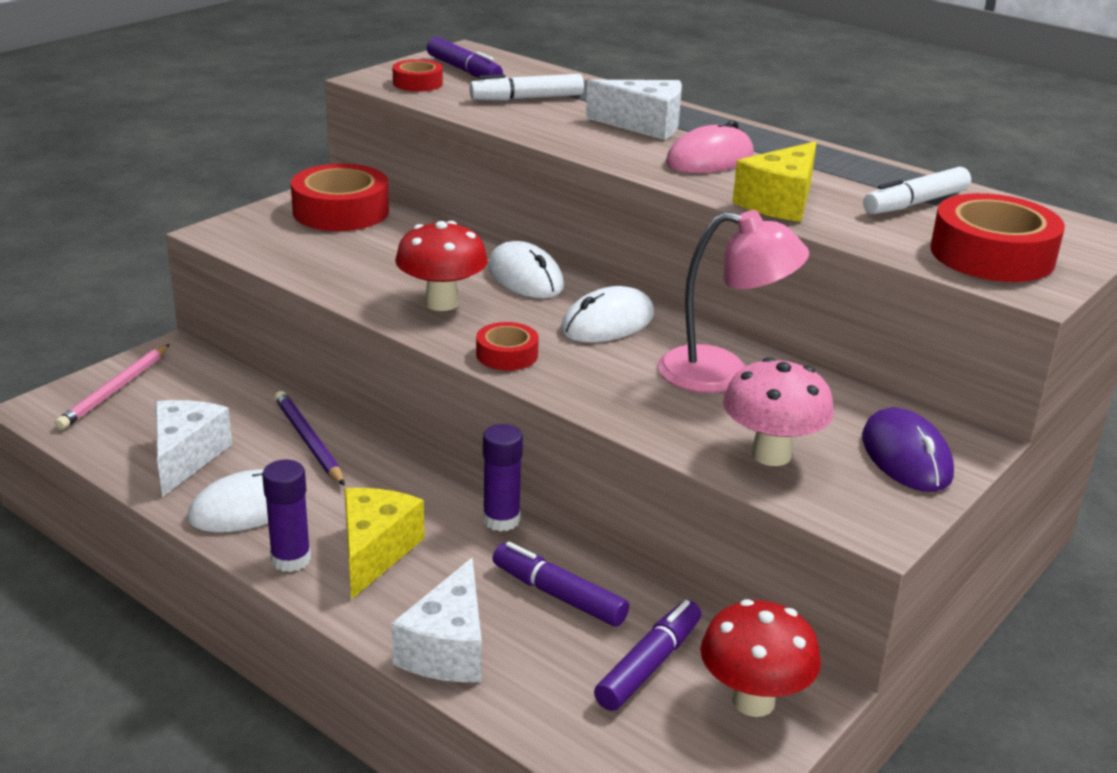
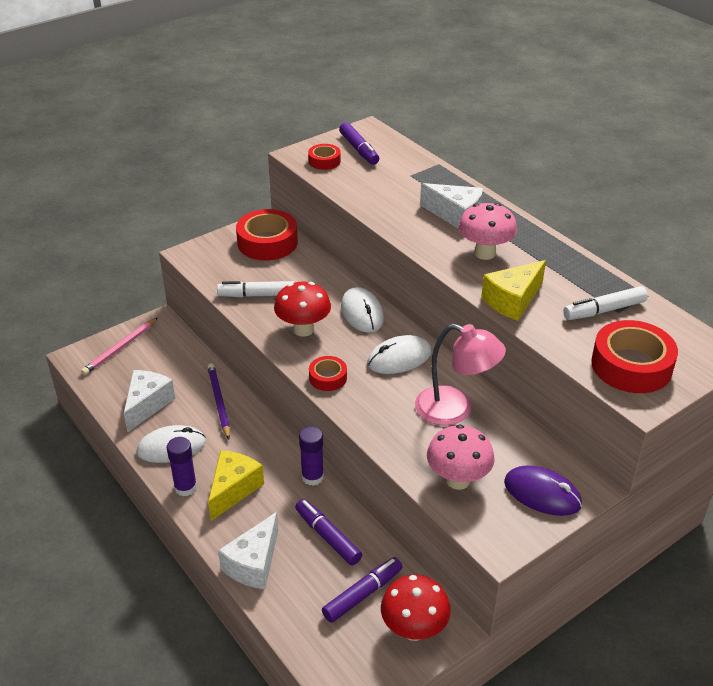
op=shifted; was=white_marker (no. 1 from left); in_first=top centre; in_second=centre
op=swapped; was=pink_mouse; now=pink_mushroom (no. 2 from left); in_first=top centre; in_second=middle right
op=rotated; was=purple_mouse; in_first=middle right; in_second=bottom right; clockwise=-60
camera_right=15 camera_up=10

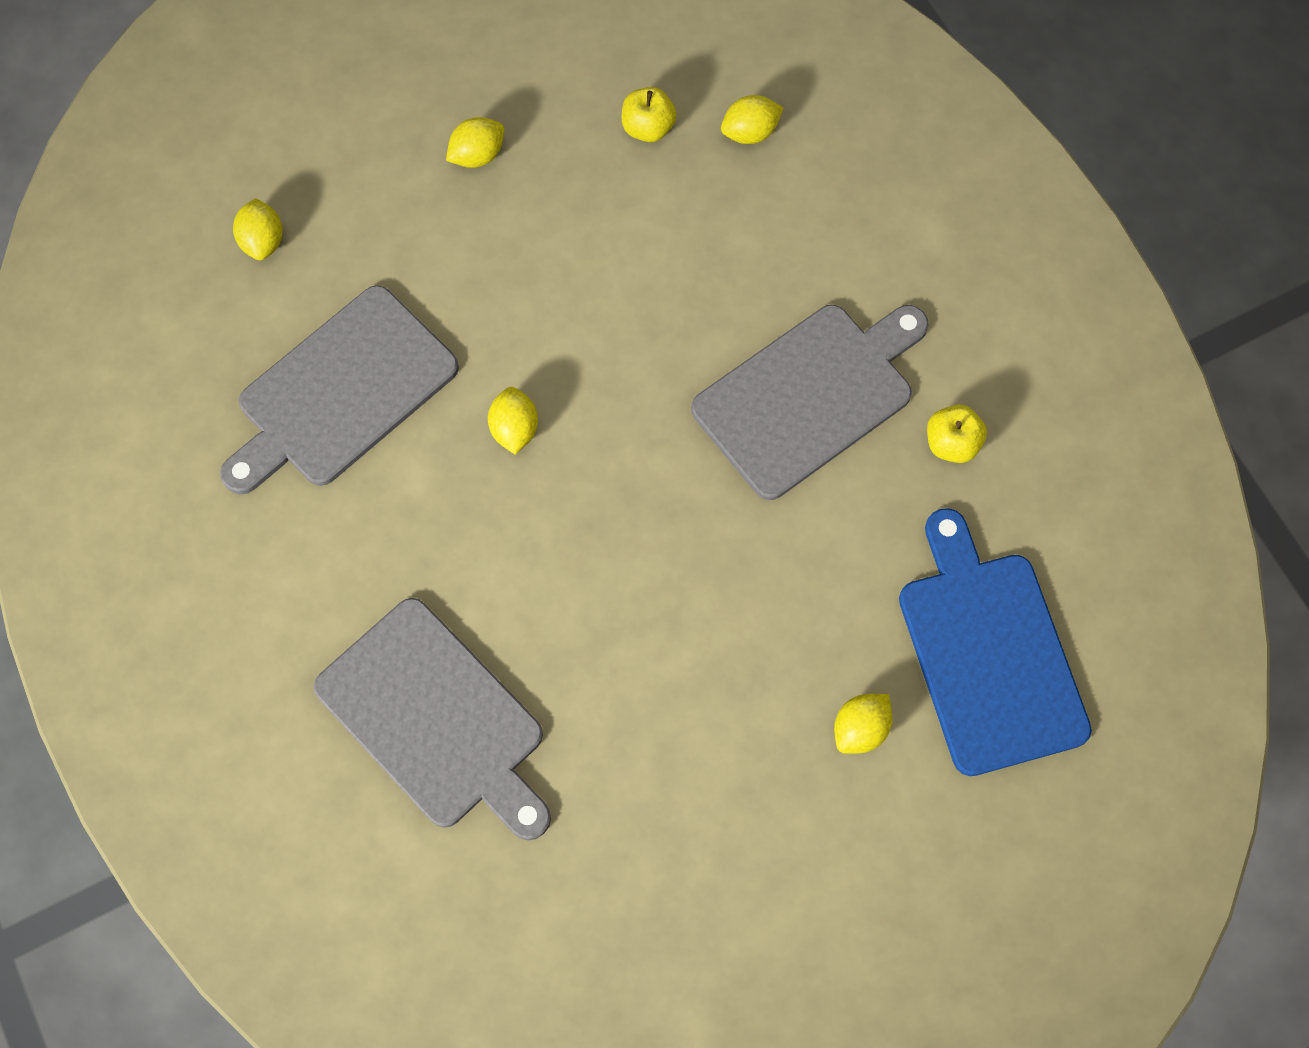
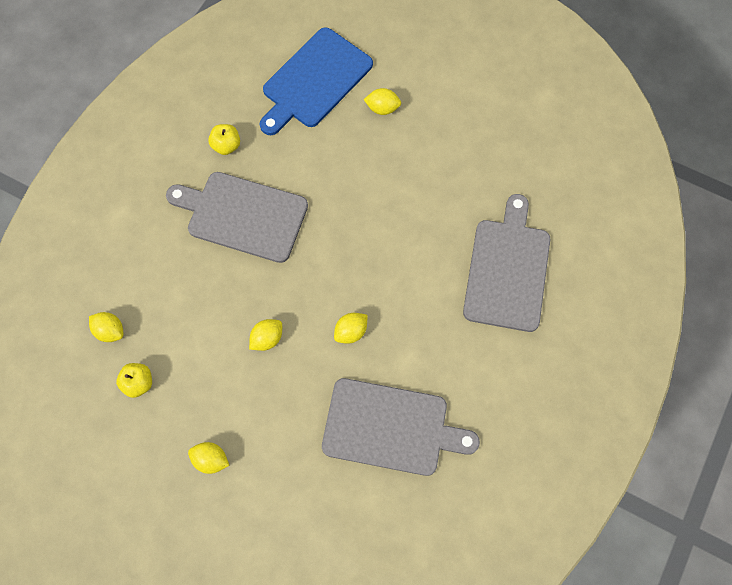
op=shifted; was=yellow_lemon (no. 1 from left in the first image); now=yellow_lemon (no. 3 from left); in_first=top left; in_second=centre
camera_right=-125 camera_up=0

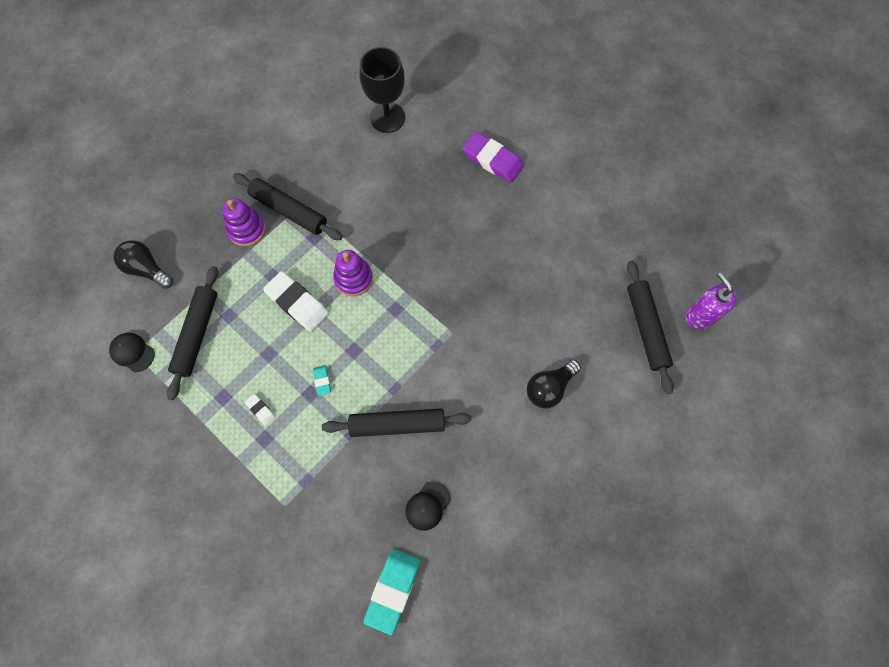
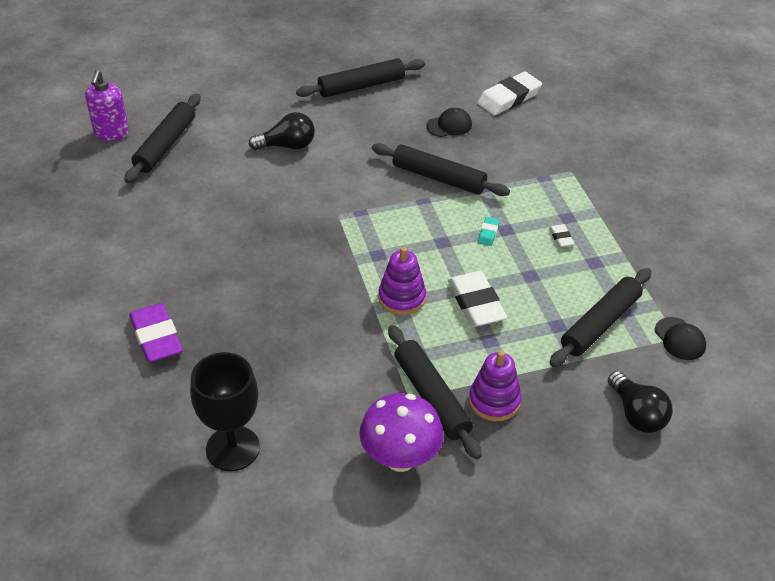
op=repainted; was=turquoise_eraser (no. 2 from left); now=white_eraser (no. 2 from left); in_first=bottom centre; in_second=top centre
op=new; now=black_rolling_pin (no. 2 from left); in_second=top centre
op=new; now=purple_mushroom; in_second=bottom centre
camera_right=-150 camera_up=-25

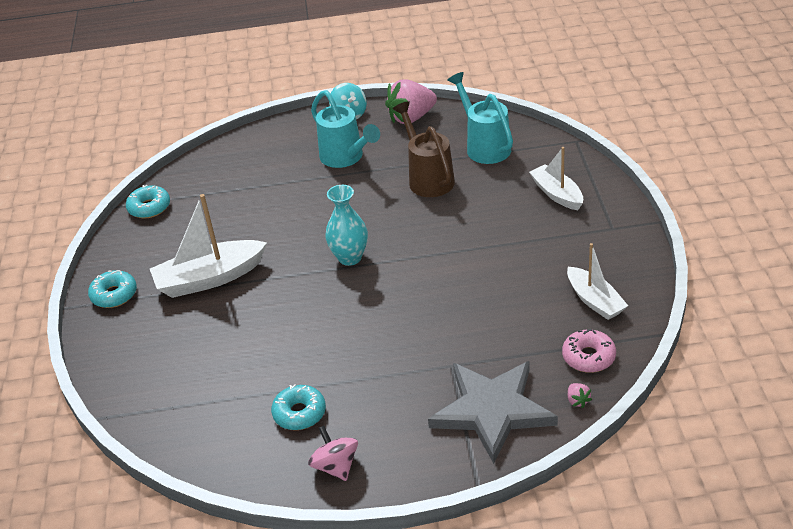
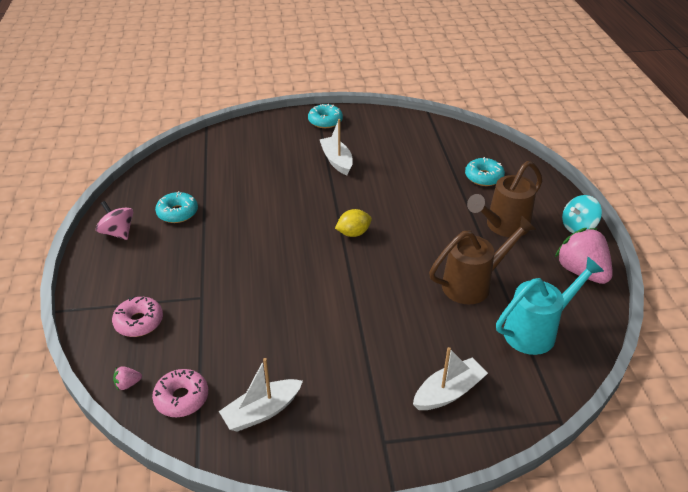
op=repainted; was=turquoise_watering_can (no. 1 from left); now=brown_watering_can (no. 2 from left); in_first=top centre; in_second=middle right
op=shifted; was=turquoise_donut (no. 2 from left in the first image); now=turquoise_donut (no. 3 from left); in_first=middle left; in_second=middle right
op=swapped; was=turquoise_vase; now=yellow_lemon; in_first=centre; in_second=centre
op=scaled; was=white_boat (no. 1 from left in the first image); in_first=middle left; in_second=top centre; ratio=0.64
op=swapped; was=grey_star; now=pink_donut (no. 1 from left); in_first=bottom centre; in_second=middle left
op=rotated; was=pink_spinning_top; in_first=bottom centre; in_second=middle left; clockwise=-105
camera_right=85 camera_up=0

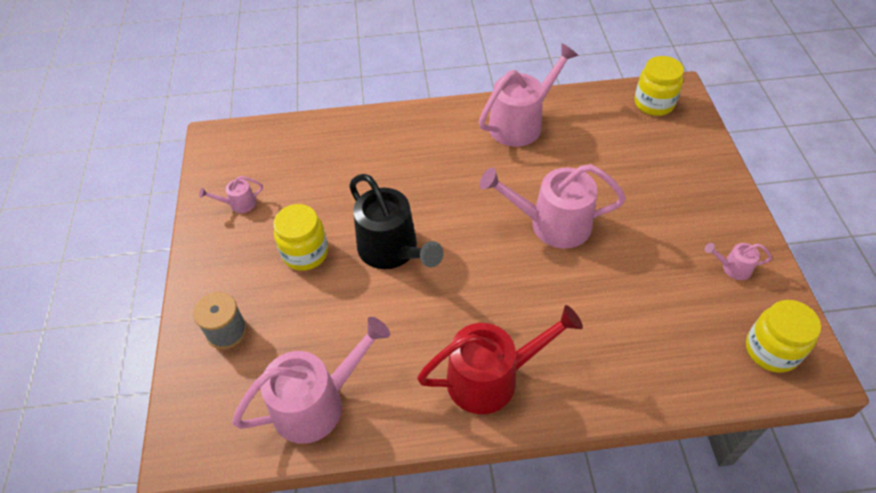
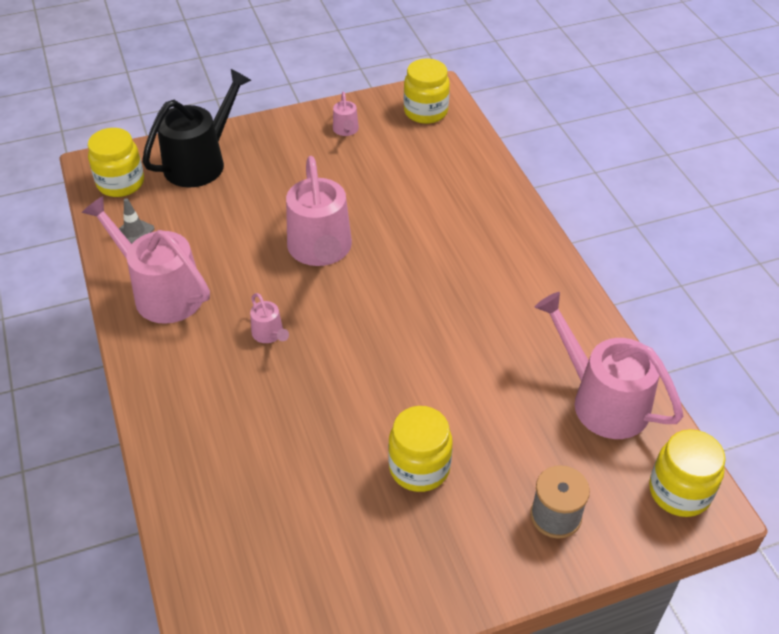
op=shifted; was=black_watering_can; in_first=centre; in_second=top left
op=shifted; was=pink_watering_can (no. 1 from left in the first image); now=pink_watering_can (no. 2 from left); in_first=middle left; in_second=centre
op=gone; was=red_watering_can; in_first=bottom centre
op=new; now=grey_traffic_cone; in_second=middle left
op=new; now=yellow_jar (no. 4 from left); in_second=bottom right
camera_right=-105 camera_up=-5

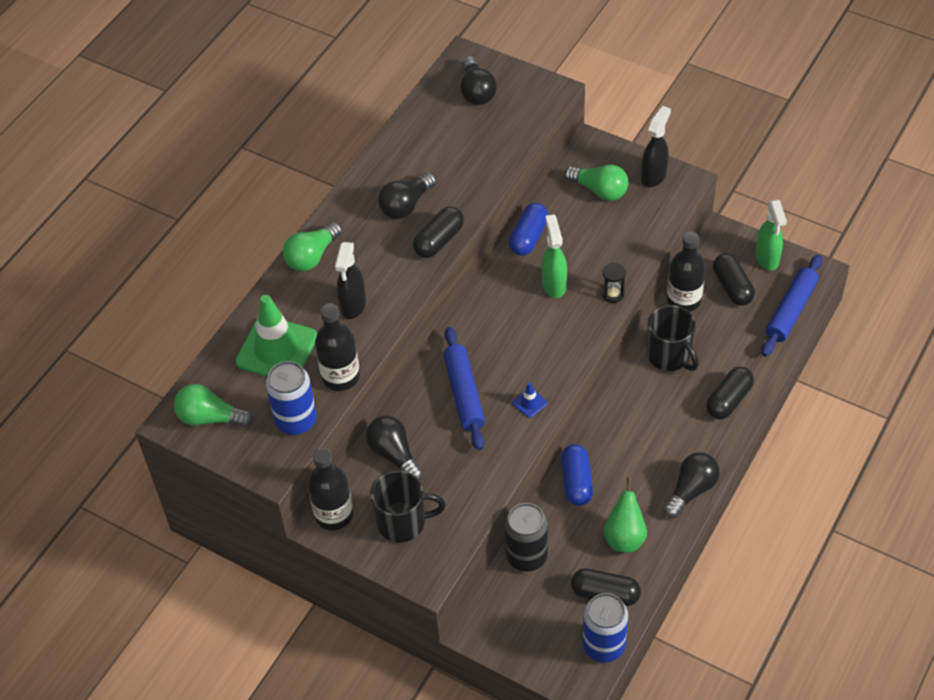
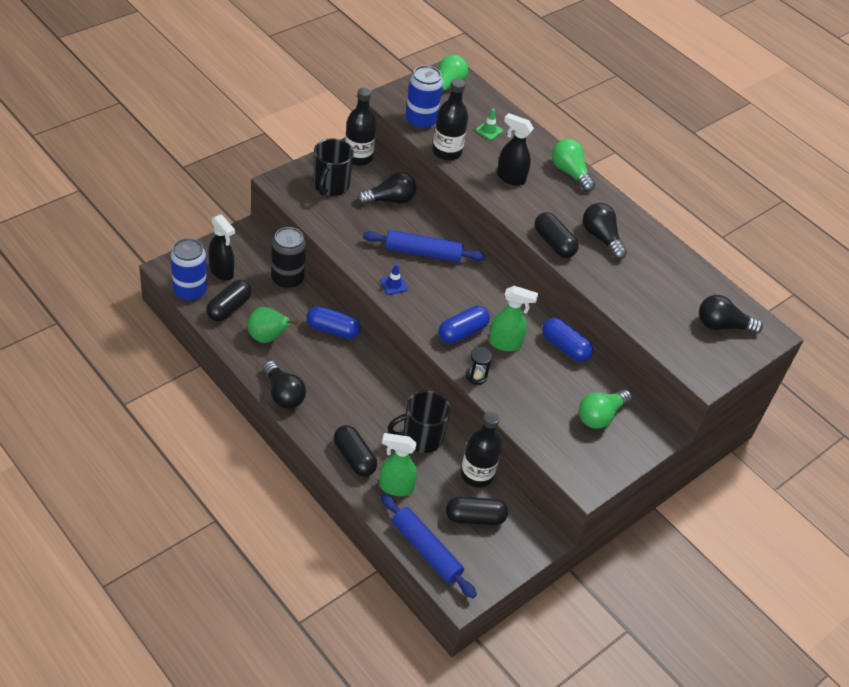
op=shifted; was=black_spray_bottle (no. 2 from left in the first image); now=black_spray_bottle (no. 1 from left); in_first=top right; in_second=middle left
op=shifted; was=green_spray_bottle (no. 2 from left in the first image); now=green_spray_bottle (no. 1 from left); in_first=middle right; in_second=bottom centre
op=scaled; was=green_traffic_cone; in_first=middle left; in_second=top centre; ratio=0.41
op=new; now=blue_capsule (no. 2 from left); in_second=centre
camera_right=100 camera_up=-5

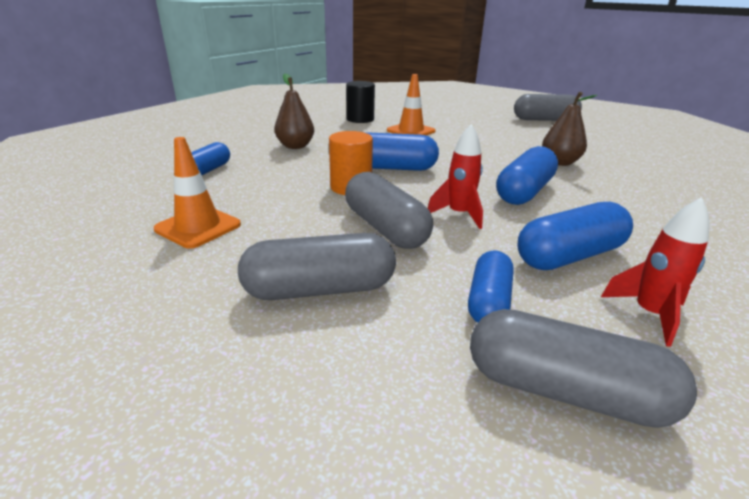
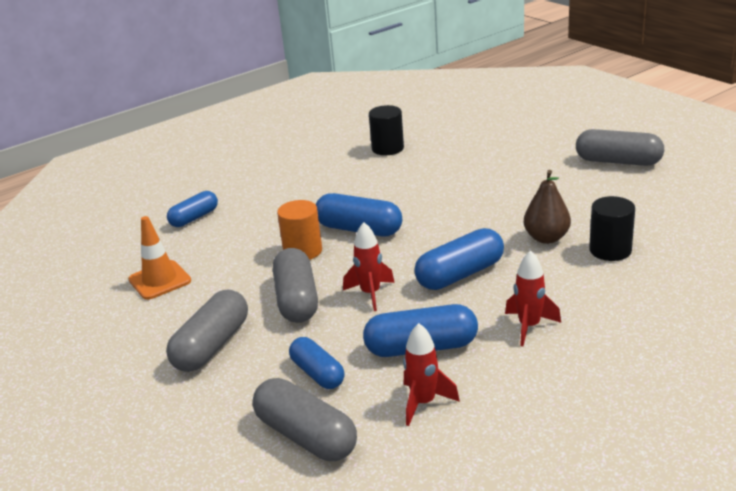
op=gone; was=brown_pear (no. 1 from left); in_first=top centre
op=gone; was=orange_traffic_cone (no. 2 from left); in_first=top centre
op=rotated; was=grey_capsule (no. 1 from left); in_first=centre; in_second=bottom left; clockwise=-75
op=rotated; was=blue_capsule (no. 3 from left in the first image); in_first=centre; in_second=bottom centre; clockwise=-75
op=new; now=black_cylinder (no. 2 from left); in_second=middle right
op=new; now=red_rocket (no. 3 from left); in_second=middle right
camera_right=25 camera_up=0

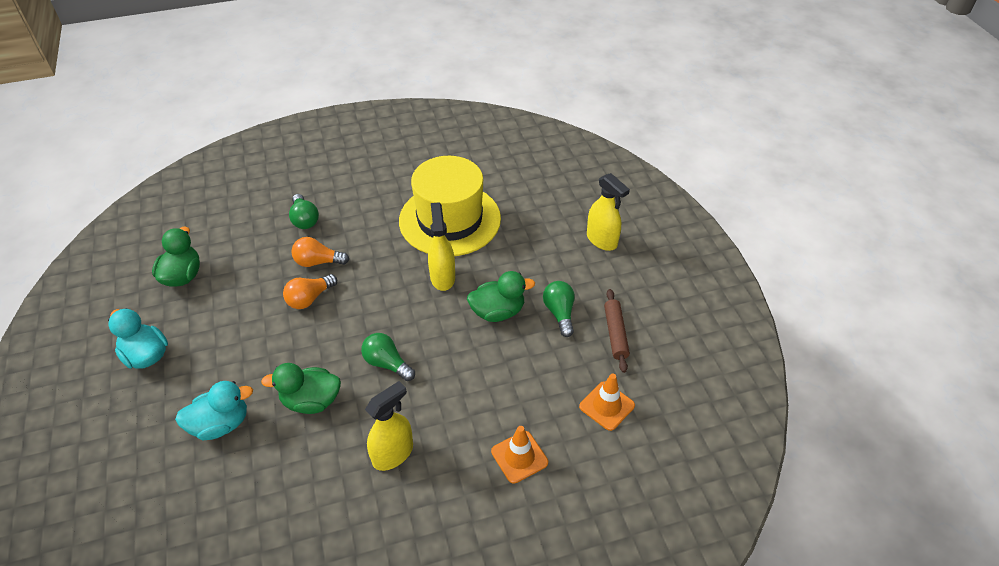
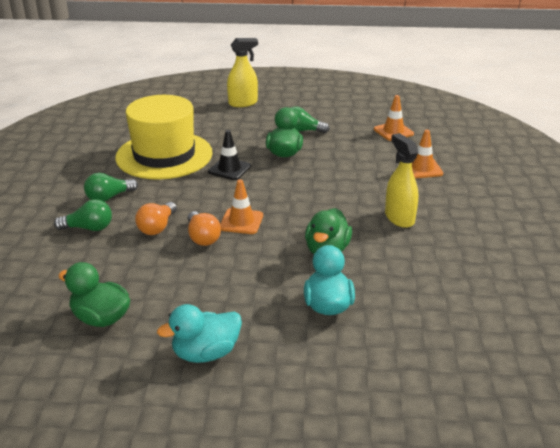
op=swapped; was=yellow_spray_bottle (no. 2 from left); now=black_traffic_cone; in_first=centre; in_second=centre
op=gone; was=brown_rolling_pin; in_first=centre
op=shifted; was=green_light_bulb (no. 2 from left); in_first=centre; in_second=middle left
op=new; now=orange_traffic_cone (no. 1 from left); in_second=centre
camera_right=-70 camera_up=-15

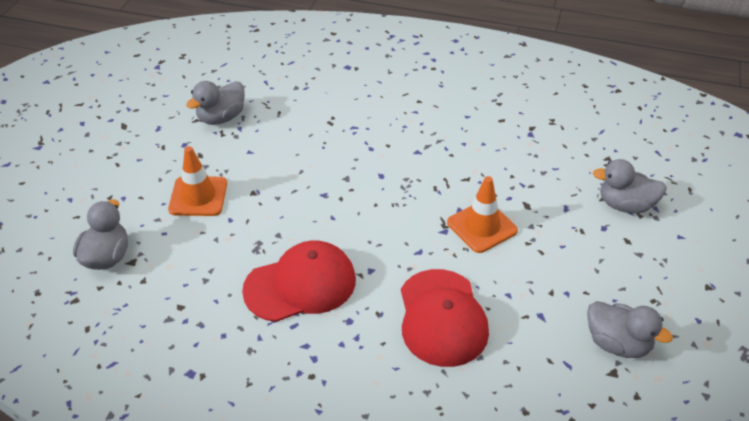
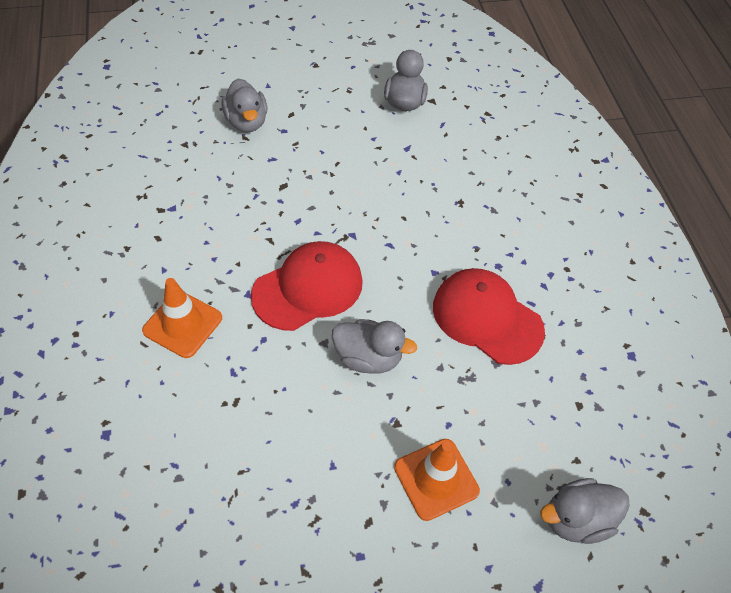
op=shifted; was=grey_duck (no. 2 from left); in_first=top left; in_second=centre
op=shifted; was=orange_traffic_cone (no. 2 from left in the first image); now=orange_traffic_cone (no. 1 from left); in_first=centre; in_second=middle left
op=shifted; was=red_cap (no. 2 from left in the first image); now=red_cap (no. 1 from left); in_first=bottom centre; in_second=centre
camera_right=-120 camera_up=10

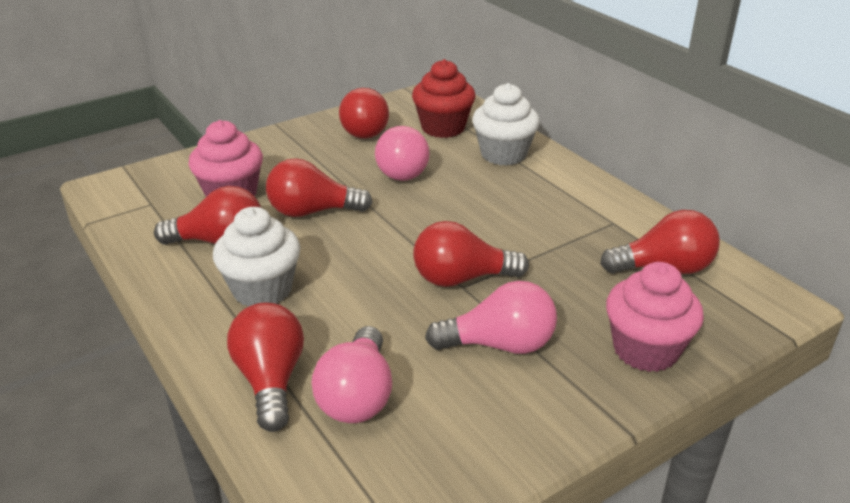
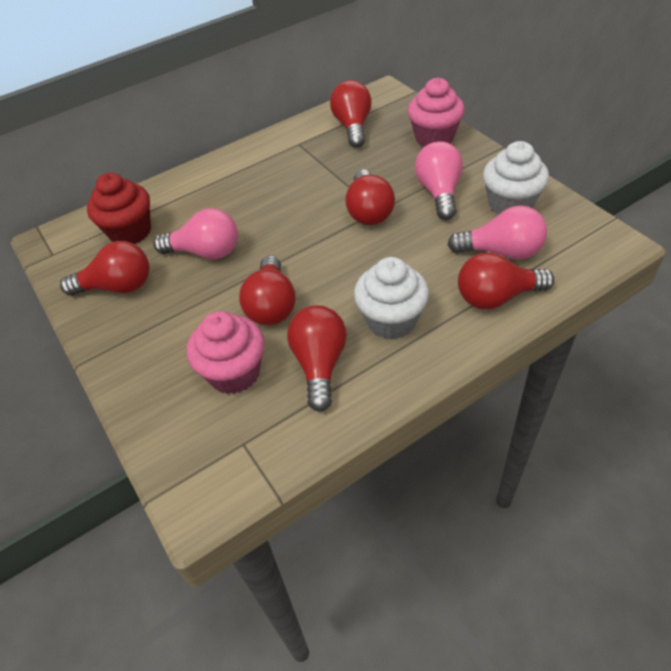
op=shifted; was=white_cupcake (no. 2 from left); in_first=top centre; in_second=top right
camera_right=-85 camera_up=15

